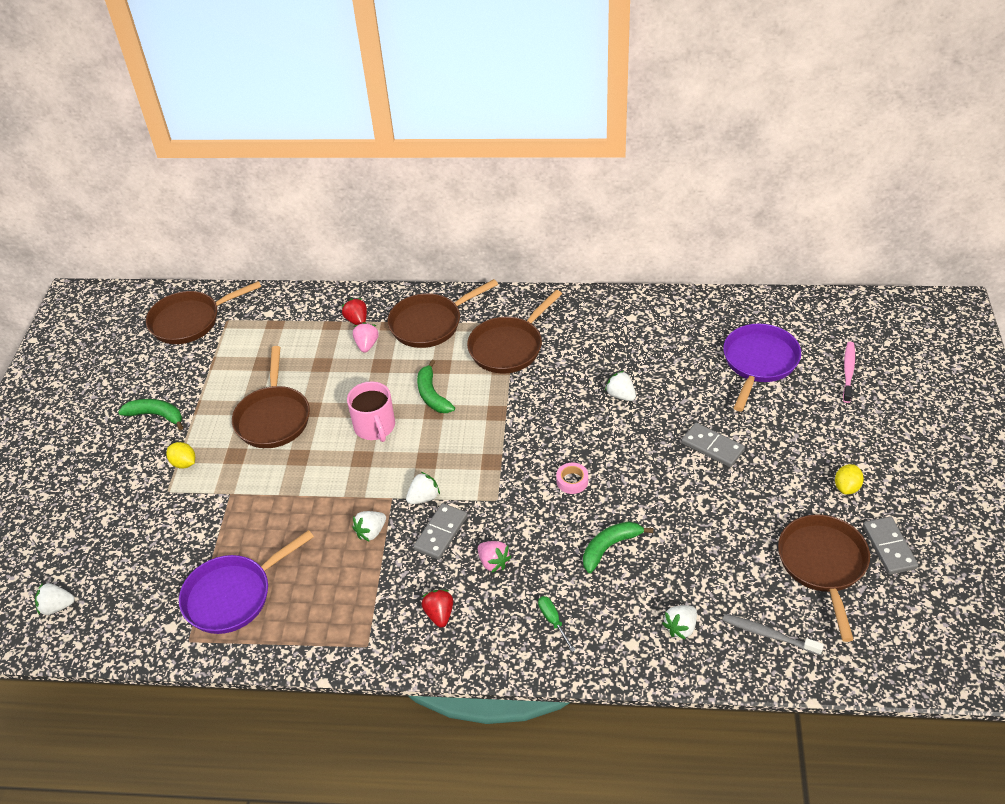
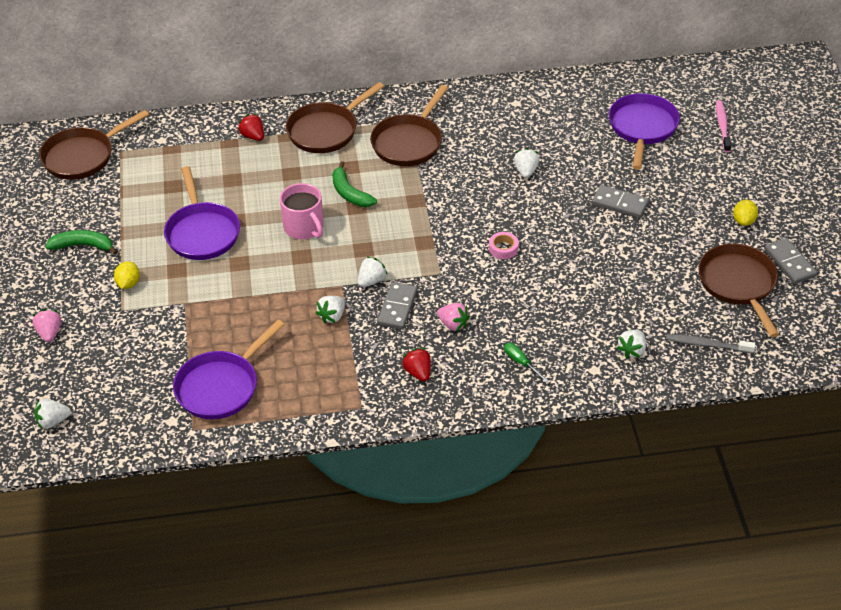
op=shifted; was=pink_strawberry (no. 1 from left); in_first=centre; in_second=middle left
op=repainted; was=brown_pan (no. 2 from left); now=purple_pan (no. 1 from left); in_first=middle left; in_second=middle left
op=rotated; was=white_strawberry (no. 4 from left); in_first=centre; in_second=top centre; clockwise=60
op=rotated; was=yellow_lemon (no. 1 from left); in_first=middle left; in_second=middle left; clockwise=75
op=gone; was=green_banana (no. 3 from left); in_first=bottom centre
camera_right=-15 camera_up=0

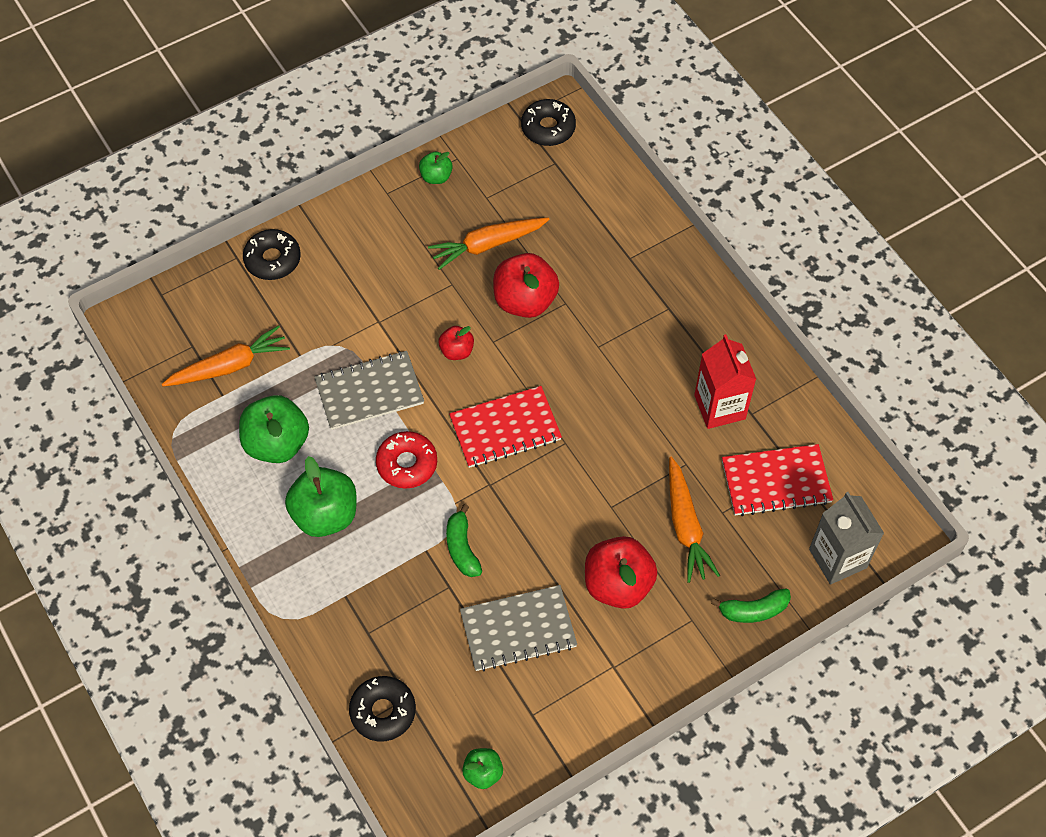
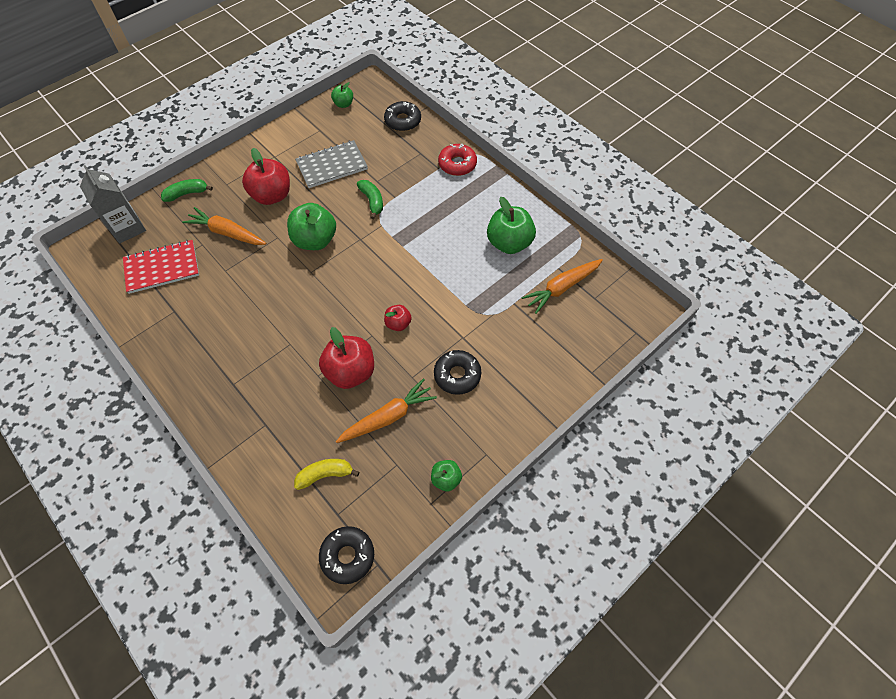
op=shifted; was=black_donut (no. 1 from left in the first image); now=black_donut (no. 3 from left); in_first=top left; in_second=centre
op=gone; was=red_carton; in_first=middle right
op=gone; was=grey_notebook (no. 1 from left); in_first=centre
op=gone; was=red_notebook (no. 1 from left); in_first=centre
op=shifted; was=red_donut; in_first=centre; in_second=top centre
op=shifted; was=green_apple (no. 2 from left in the first image); now=green_apple (no. 1 from left); in_first=middle left; in_second=top centre
op=rotated; was=orange_carrot (no. 3 from left in the first image); in_first=centre; in_second=top left; clockwise=-45
op=new; now=yellow_banana; in_second=bottom centre
camera_right=170 camera_up=0

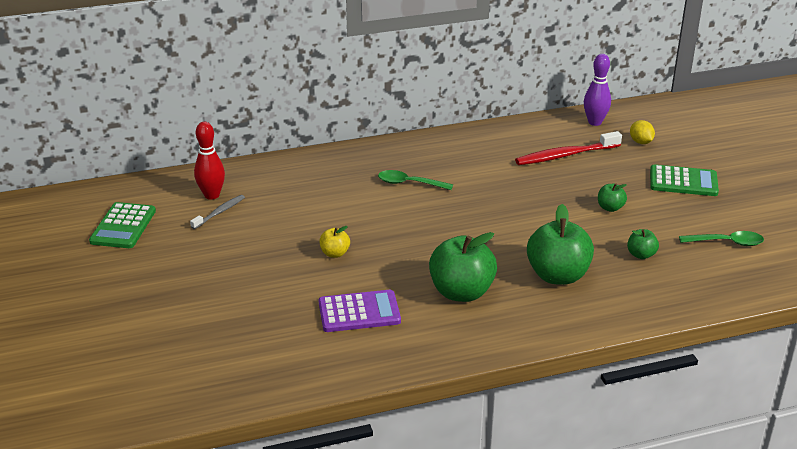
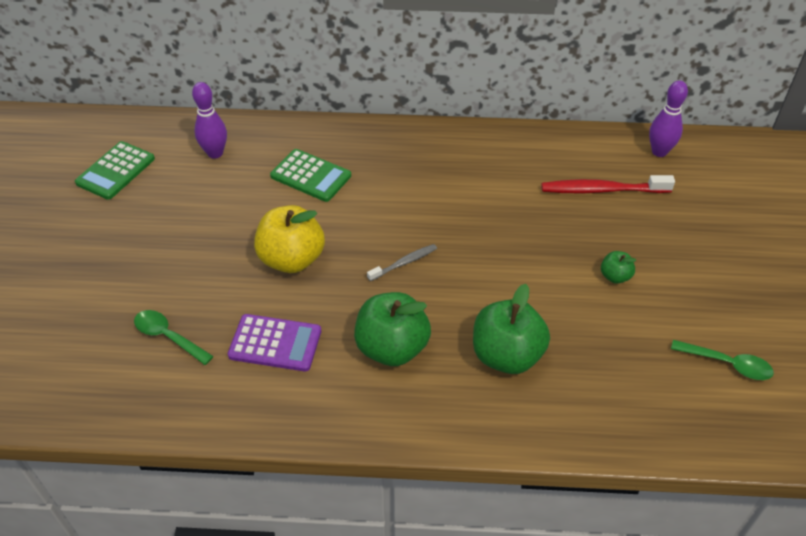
op=gone; was=yellow_lemon; in_first=top right
op=repainted; was=red_bowling_pin; now=purple_bowling_pin (no. 1 from left); in_first=middle left; in_second=top left
op=shifted; was=green_calculator (no. 2 from left); in_first=middle right; in_second=top centre
op=shifted; was=green_spoon (no. 1 from left); in_first=centre; in_second=middle left
op=shifted; was=grey_toothbrush; in_first=middle left; in_second=centre
op=scaled; was=yellow_apple; in_first=centre; in_second=centre; ratio=2.08
op=gone; was=green_apple (no. 4 from left); in_first=middle right
camera_right=20 camera_up=15

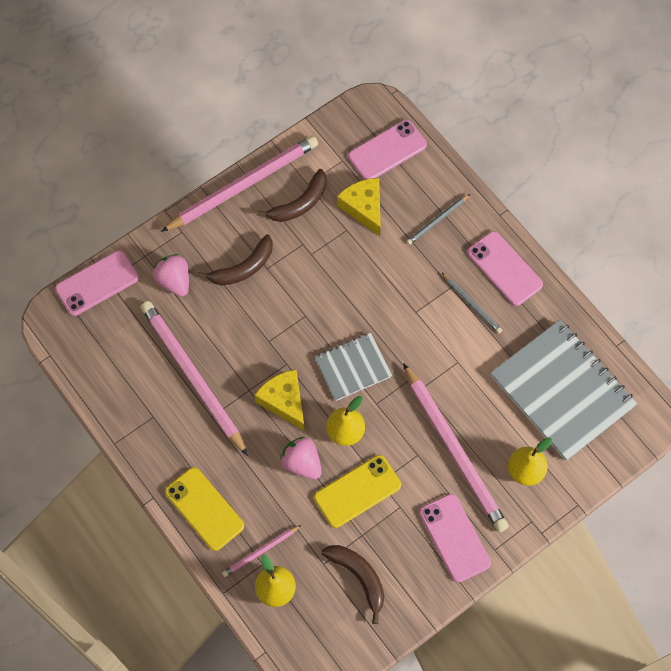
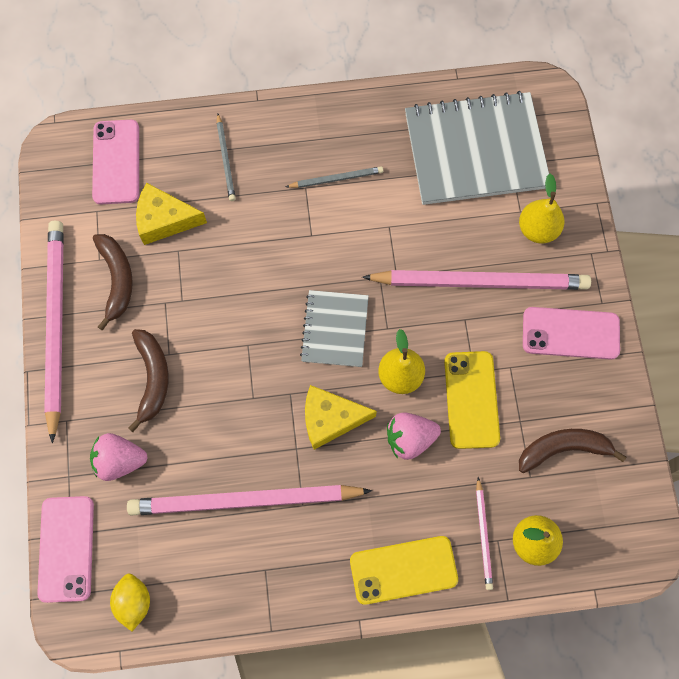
op=gone; was=pink_phone (no. 4 from left); in_first=middle right
op=new; now=yellow_lemon; in_second=bottom left
camera_right=-60 camera_up=5

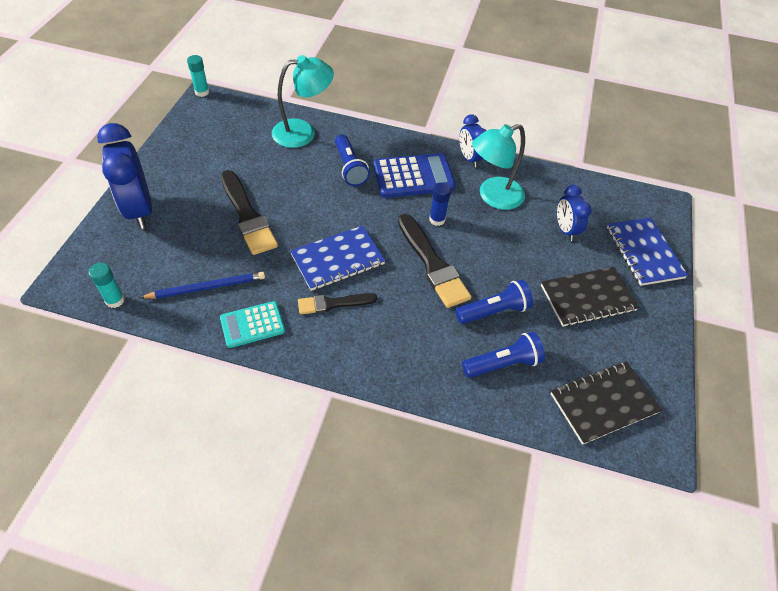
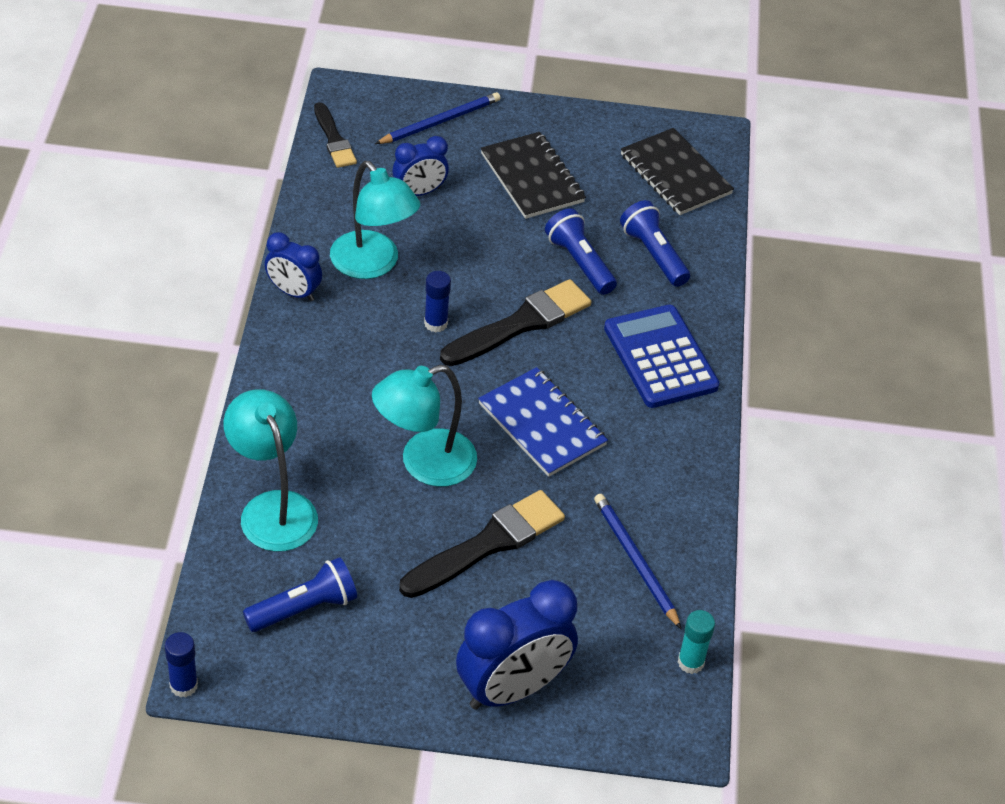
op=repainted; was=turquoise_glue_stick (no. 2 from left); now=blue_glue_stick (no. 1 from left); in_first=top left; in_second=bottom left
op=rotated; was=blue_clock (no. 2 from left in the first image); in_first=top centre; in_second=top left; clockwise=60
op=shifted; was=blue_flashlight (no. 1 from left); in_first=top centre; in_second=bottom left
op=shifted; was=blue_calculator; in_first=top centre; in_second=centre
op=swapped; was=blue_notebook (no. 2 from left); now=blue_pencil (no. 1 from left); in_first=middle right; in_second=top centre
op=shifted; was=black_brush (no. 2 from left in the first image); now=black_brush (no. 1 from left); in_first=centre; in_second=top centre
op=gone; was=turquoise_calculator; in_first=middle left
op=new; now=turquoise_lamp (no. 3 from left); in_second=centre
camera_right=-100 camera_up=-5

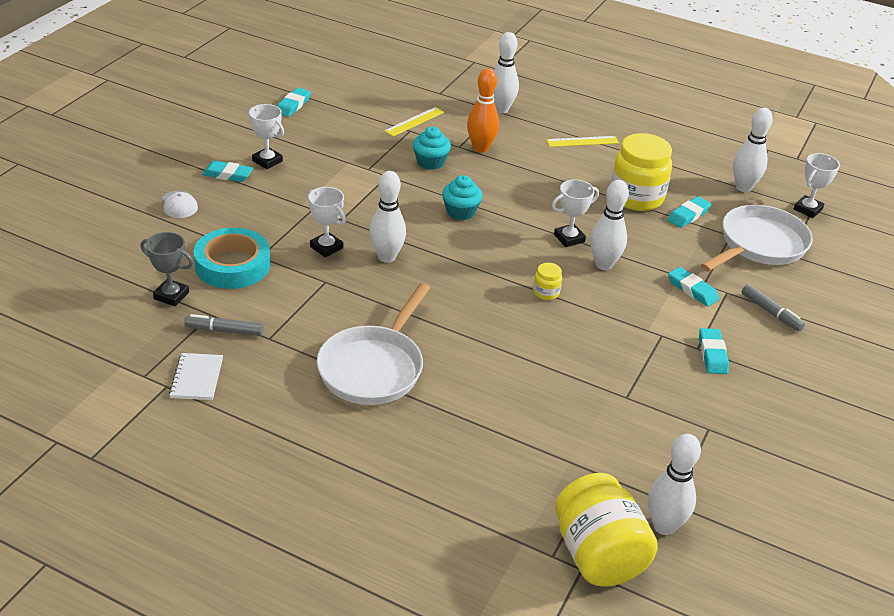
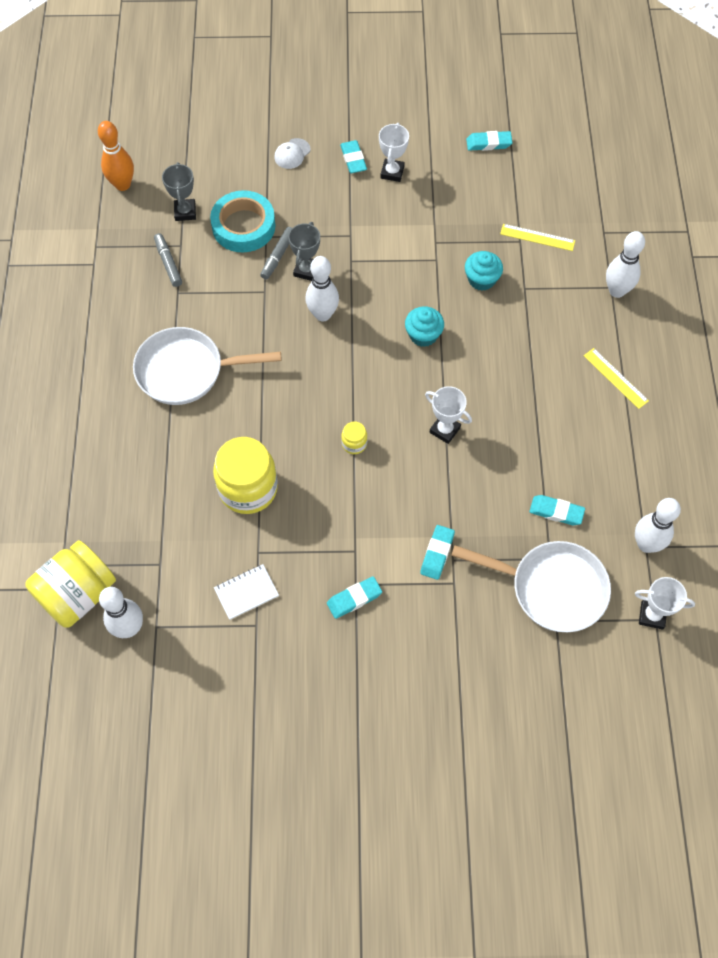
op=shifted; was=orange_bowling_pin; in_first=top centre; in_second=top left
op=shifted; was=yellow_jar (no. 3 from left in the first image); now=yellow_jar (no. 2 from left); in_first=top right; in_second=centre
op=gone; was=white_bowling_pin (no. 3 from left); in_first=middle right
op=repainted; was=white_trophy (no. 2 from left); now=grey_trophy (no. 2 from left); in_first=centre; in_second=top centre
op=shifted; was=grey_marker (no. 2 from left); in_first=middle right; in_second=top centre
op=shifted; was=white_notebook; in_first=middle left; in_second=centre
camera_right=65 camera_up=25

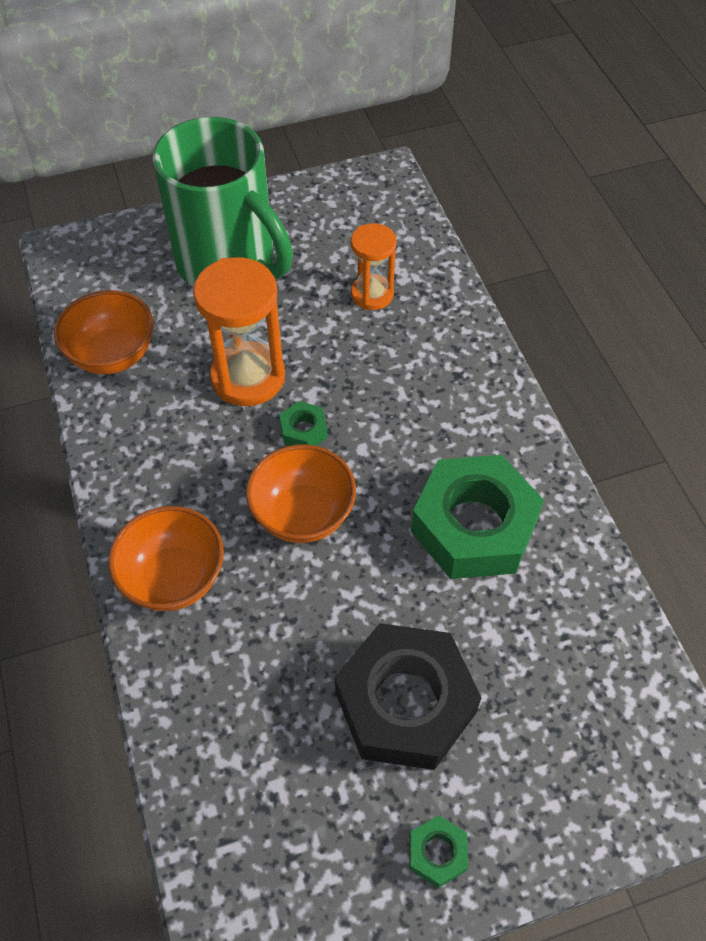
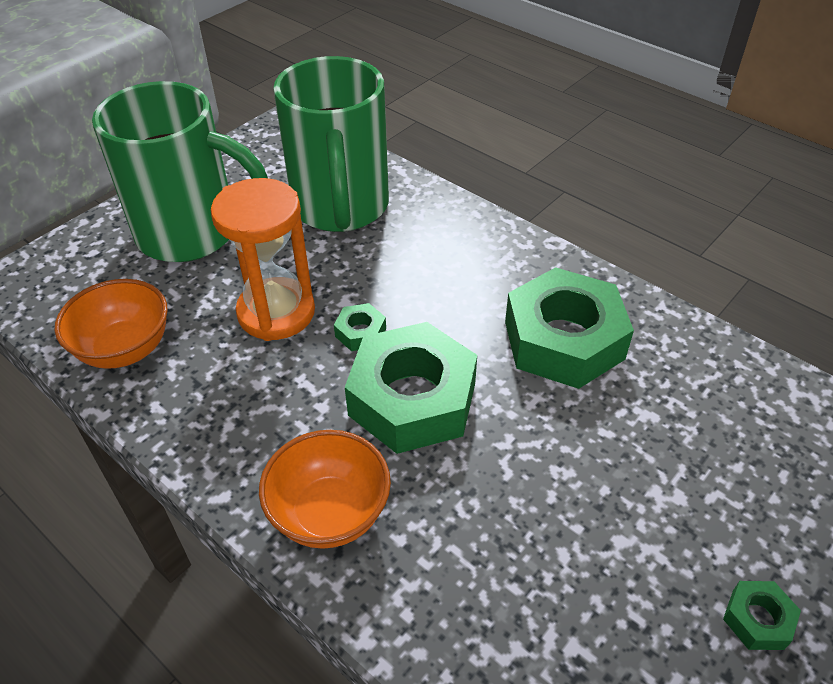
op=swapped; was=orange_hourglass (no. 2 from left); now=green_mug (no. 2 from left); in_first=top centre; in_second=top centre
op=swapped; was=orange_bowl (no. 3 from left); now=green_nut (no. 2 from left); in_first=centre; in_second=centre
op=gone; was=black_nut; in_first=bottom centre
camera_right=-30 camera_up=-10

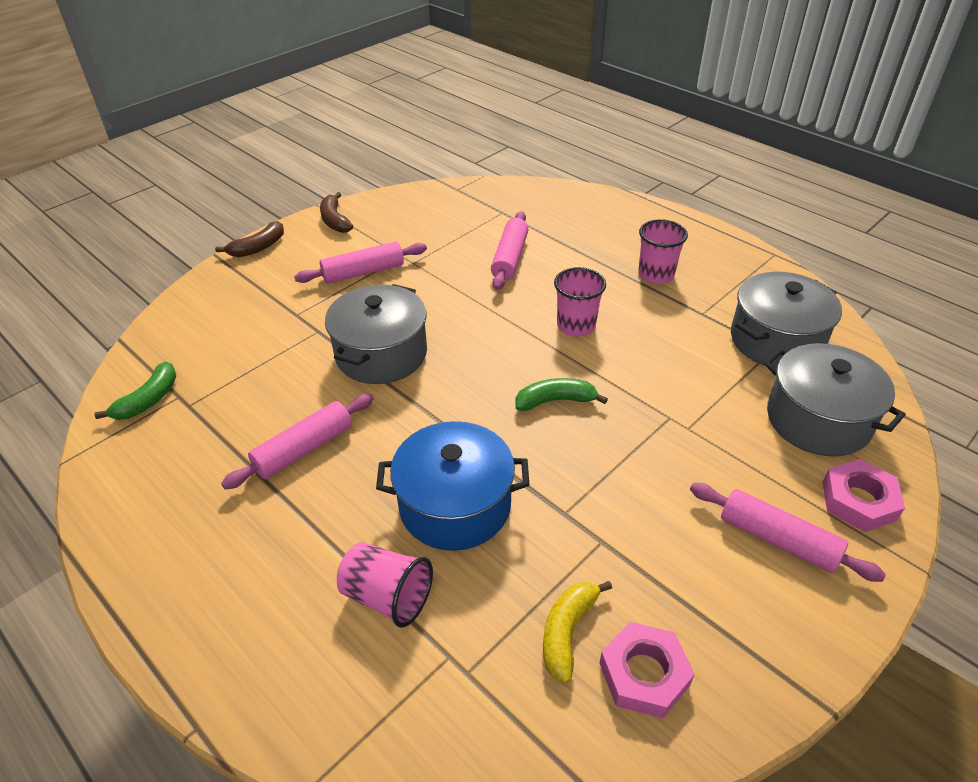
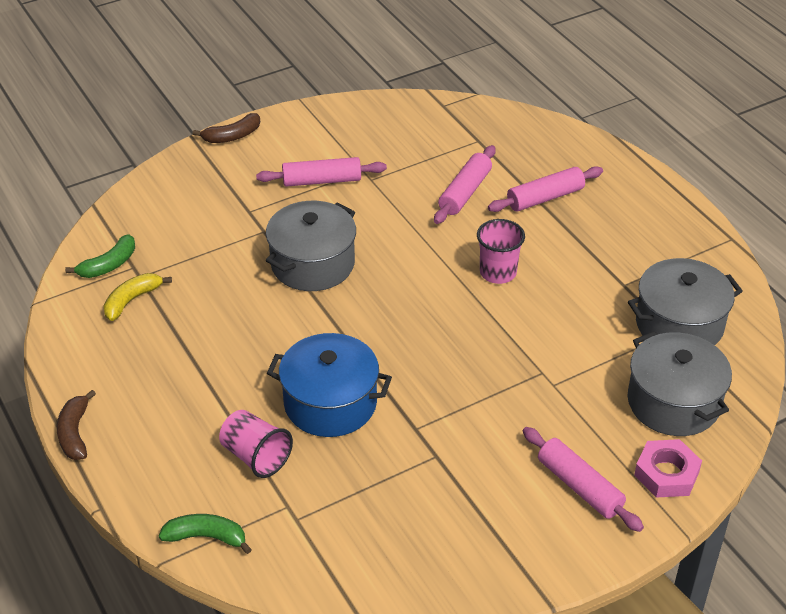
op=shifted; was=brown_banana (no. 2 from left in the first image); now=brown_banana (no. 1 from left); in_first=top centre; in_second=bottom left
op=gone; was=pink_cup (no. 3 from left); in_first=top right
op=shifted; was=green_banana (no. 2 from left); in_first=centre; in_second=bottom left
op=shifted; was=pink_rolling_pin (no. 1 from left in the first image); now=pink_rolling_pin (no. 3 from left); in_first=middle left; in_second=top right
op=shifted; was=yellow_banana; in_first=bottom centre; in_second=middle left
op=gone; was=pink_nut (no. 1 from left); in_first=bottom centre
camera_right=15 camera_up=0

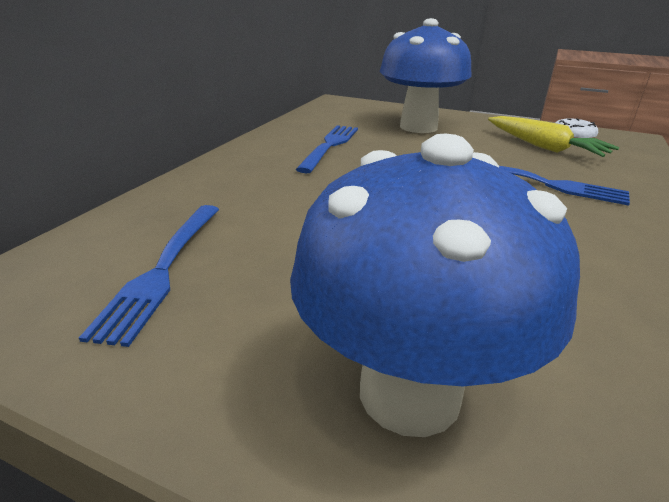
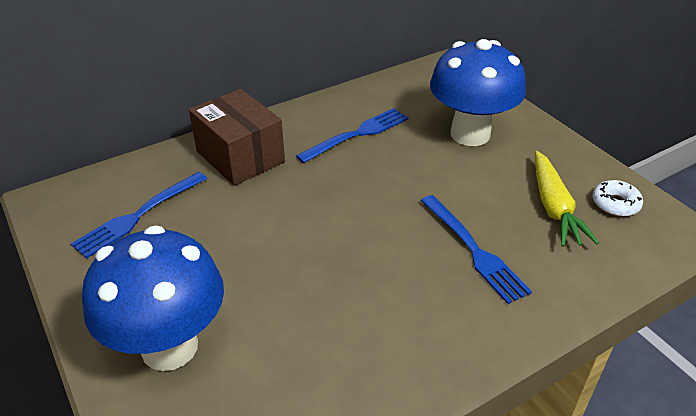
op=new; now=brown_box; in_second=top centre
camera_right=35 camera_up=10

